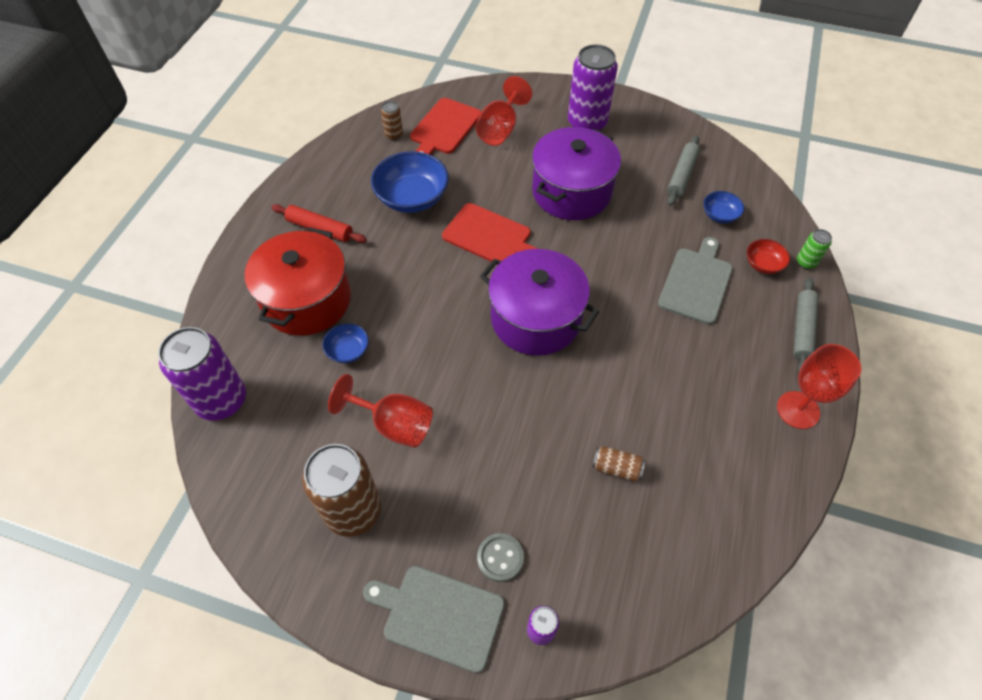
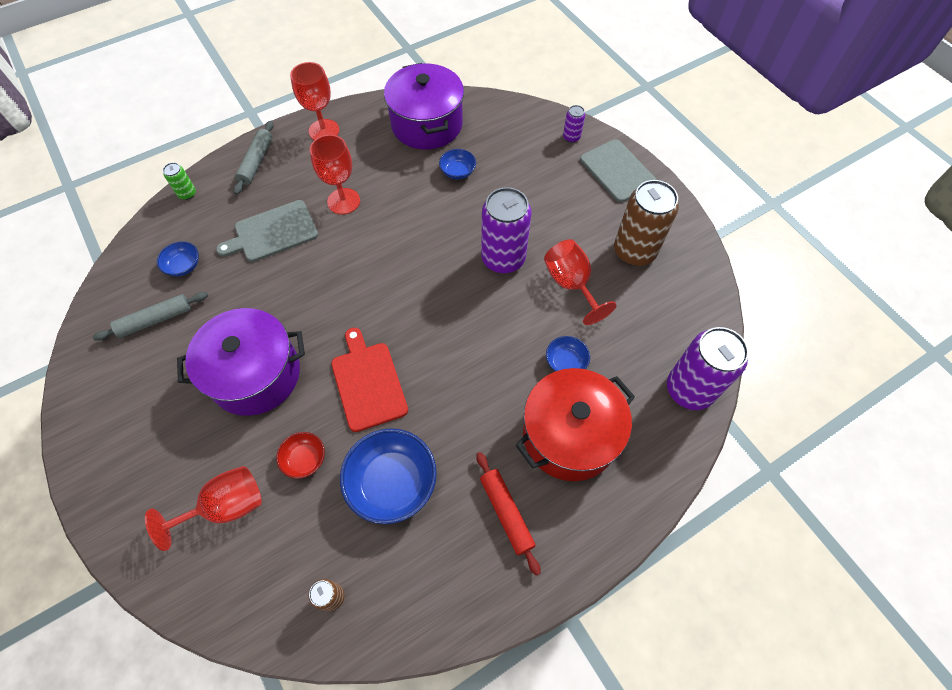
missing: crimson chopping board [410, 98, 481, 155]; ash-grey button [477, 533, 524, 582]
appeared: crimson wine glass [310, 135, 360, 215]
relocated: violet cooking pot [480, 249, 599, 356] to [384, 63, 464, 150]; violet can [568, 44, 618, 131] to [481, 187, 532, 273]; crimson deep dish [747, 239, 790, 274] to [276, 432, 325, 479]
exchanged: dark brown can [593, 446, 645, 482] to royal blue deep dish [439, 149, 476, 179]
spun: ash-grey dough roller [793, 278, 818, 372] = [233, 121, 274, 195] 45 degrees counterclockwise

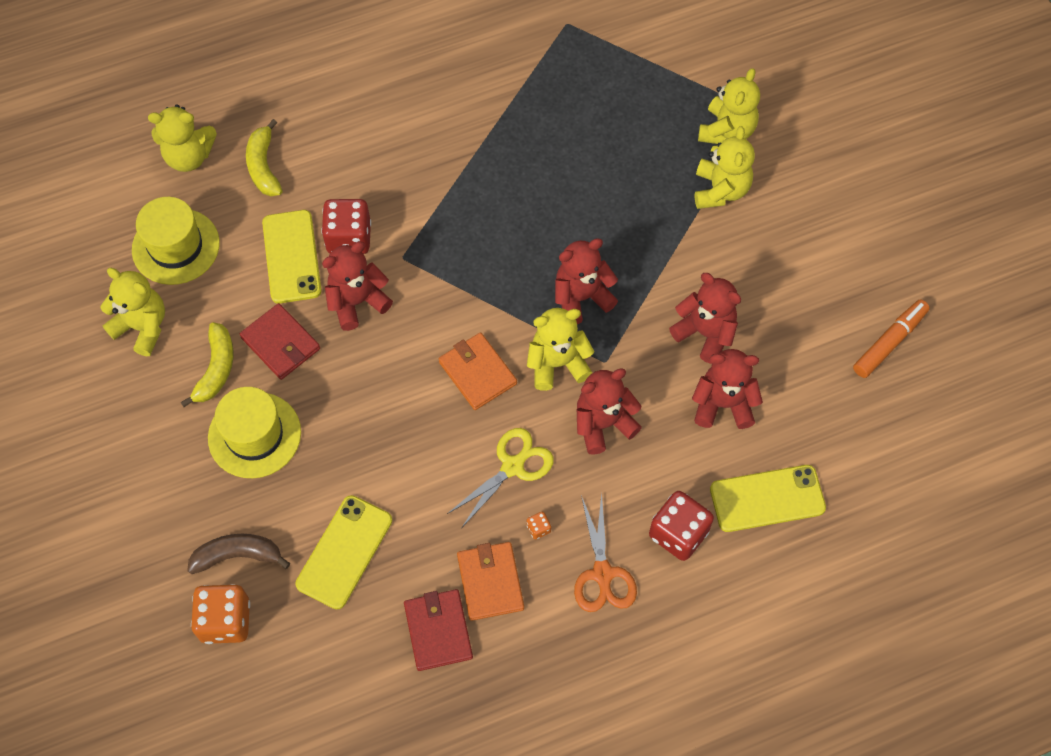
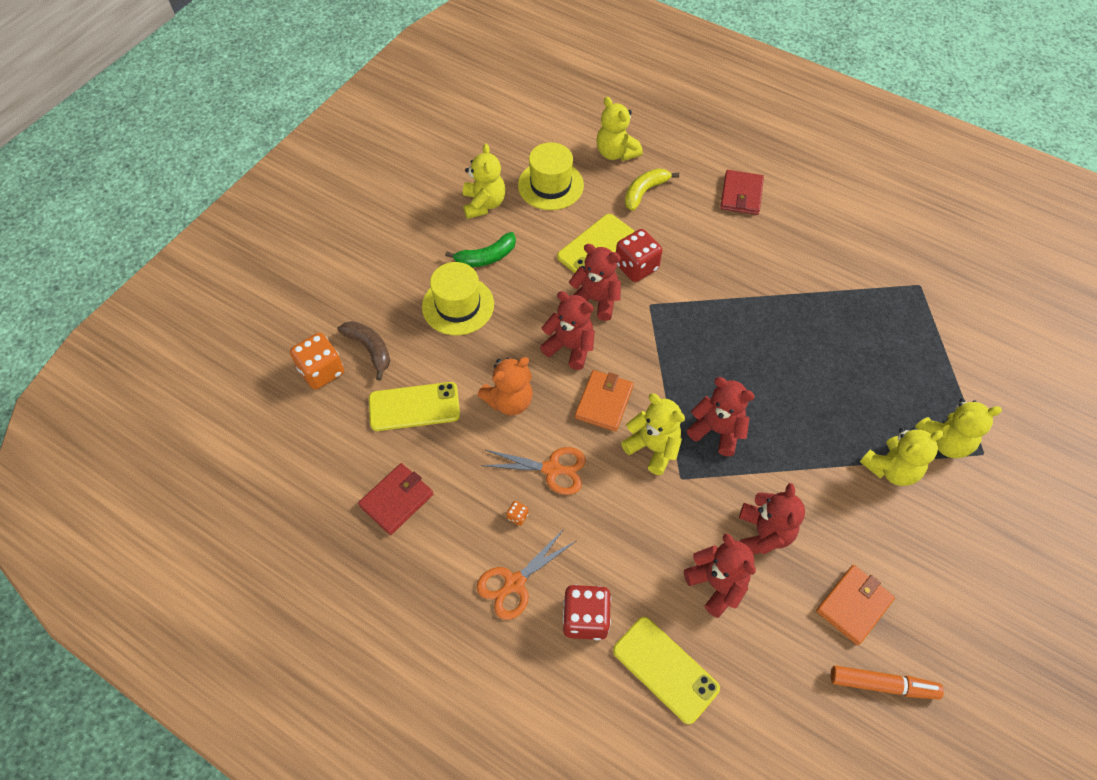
appeared: bright orange teddy [477, 357, 533, 415]
relocated: crimson wallet [240, 303, 320, 380] to [720, 170, 764, 215]; bright orange wallet [457, 542, 524, 621] to [816, 565, 895, 645]; crimson teddy [577, 368, 642, 455] to [540, 291, 595, 370]
colour: yellow toy banana [181, 322, 234, 407] to emerald toy banana [445, 232, 516, 267]; yellow pair of scissors [447, 428, 554, 527] to bright orange pair of scissors [481, 447, 586, 495]

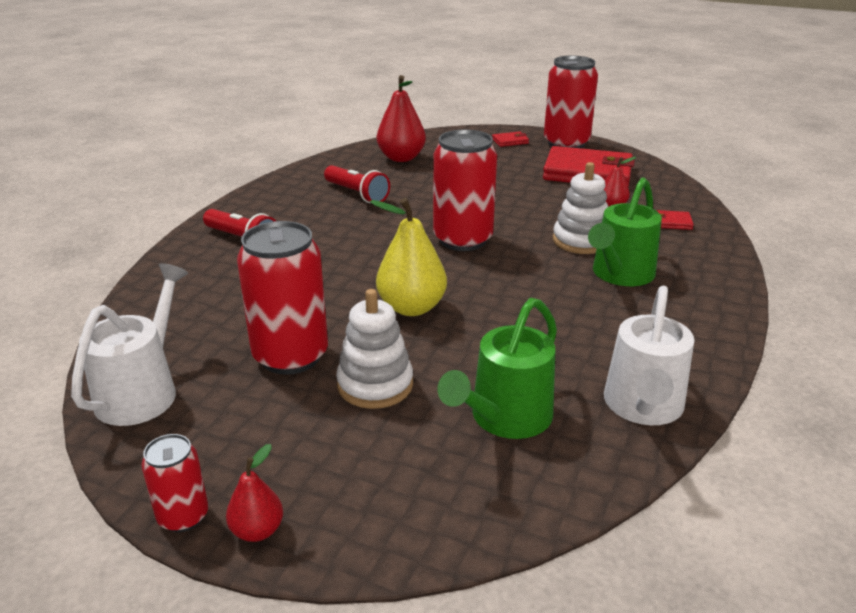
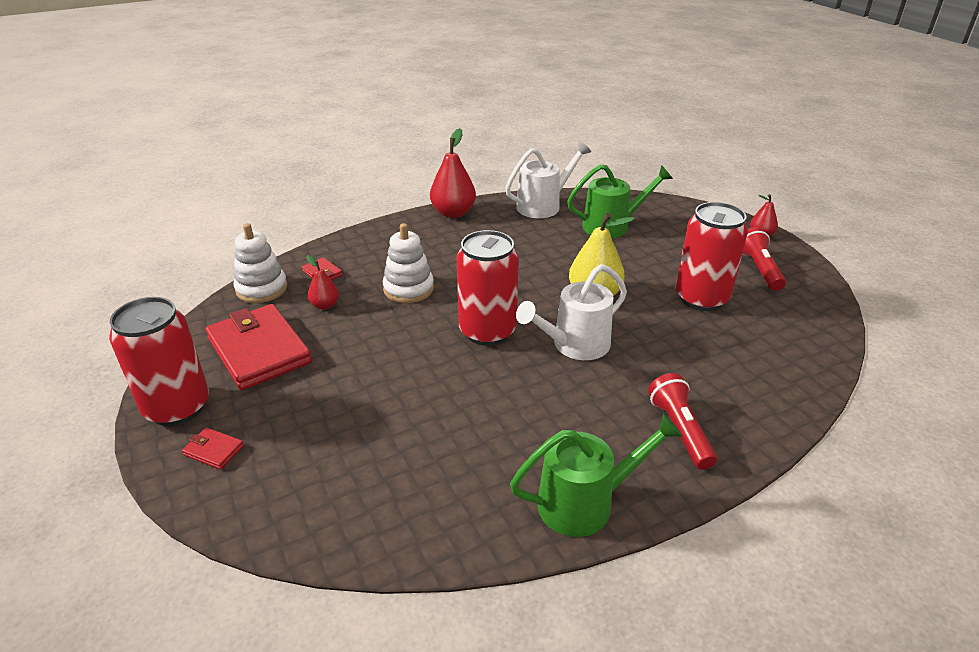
missing: crimson can [141, 434, 208, 532]
relocated: snow-white watering pot [71, 263, 188, 426] to [516, 264, 627, 360]; crimson pocket torch [324, 165, 390, 203] to [742, 227, 786, 291]; snow-white stacking toy [336, 289, 413, 409] to [233, 223, 287, 303]; crimson pear fruit [377, 75, 426, 162] to [430, 128, 476, 218]; emerald watering pot [588, 177, 662, 286] to [510, 413, 683, 537]

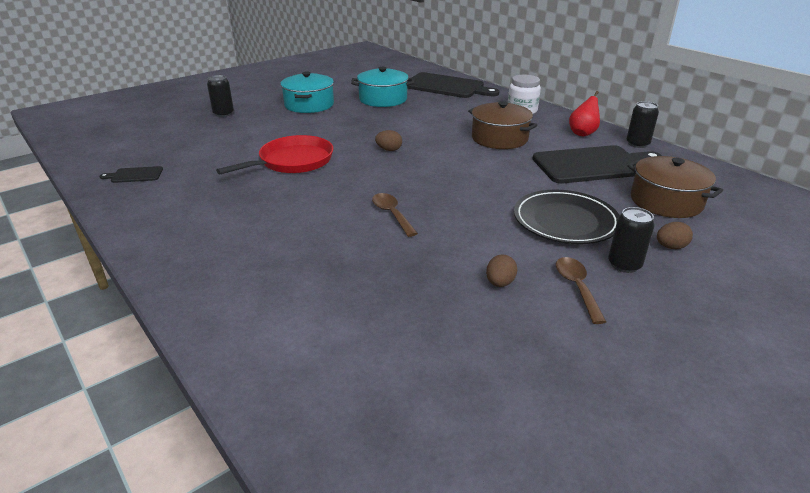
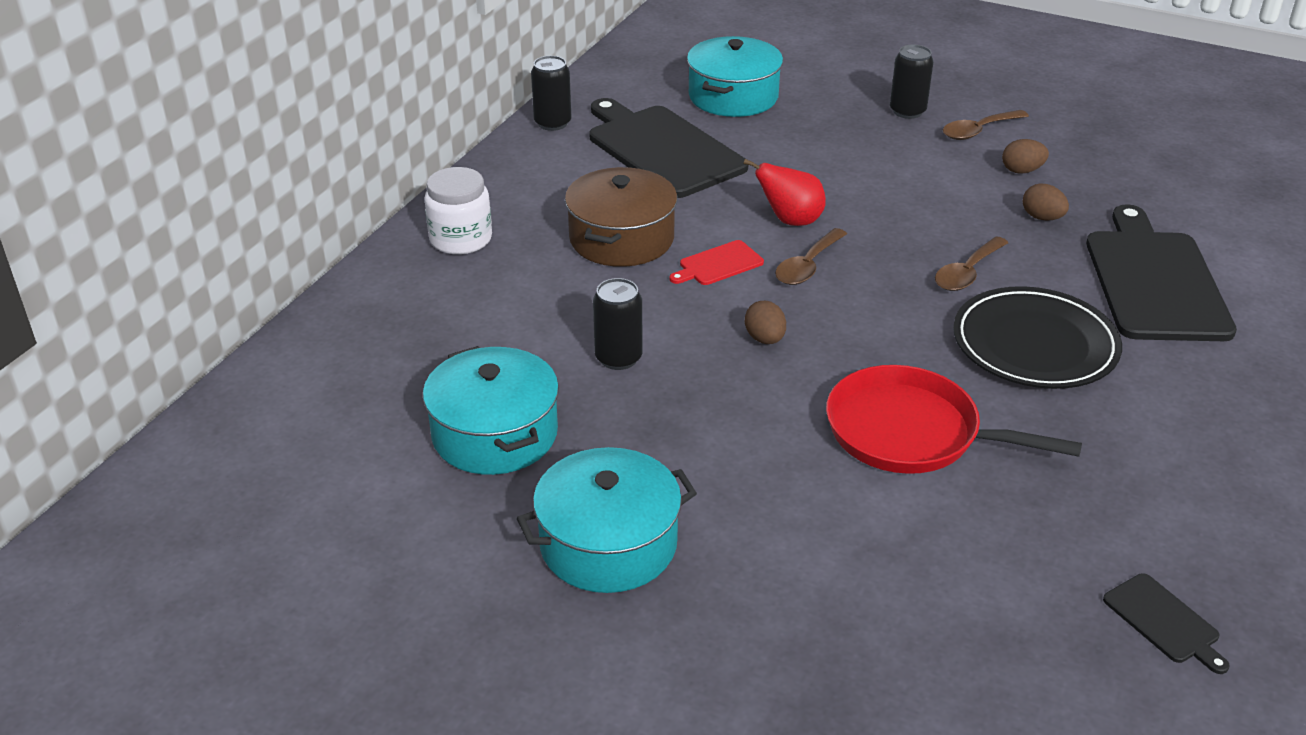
appeared: crimson chopping board [670, 240, 764, 285]; dark brown spoon [775, 228, 847, 285]
relocated: ebony can [207, 75, 234, 117] to [593, 278, 643, 370]; ebony chopping board [407, 72, 499, 98] to [1086, 204, 1237, 341]; ebony flat dish [514, 190, 620, 244] to [953, 286, 1122, 389]; crimson pear fruit [569, 91, 600, 136] to [743, 159, 826, 226]; dark brown toy egg [657, 222, 693, 249] to [1023, 184, 1069, 220]
colour: dark brown cooking pot [627, 156, 723, 218] to turquoise cooking pot [687, 36, 783, 117]

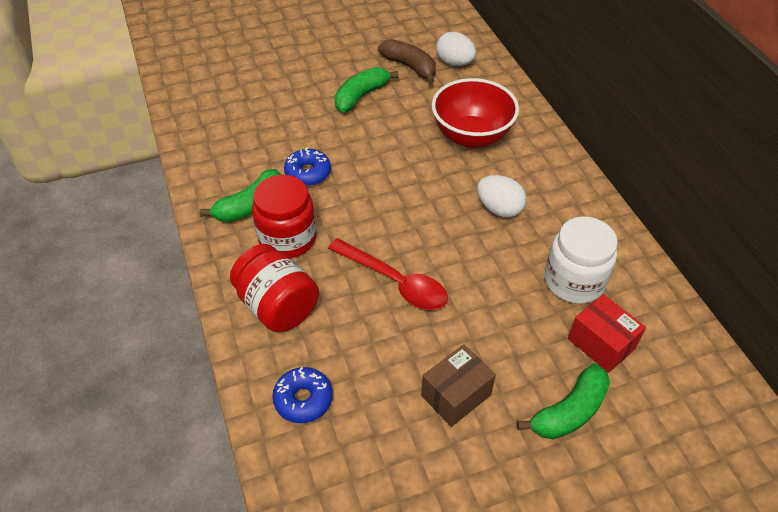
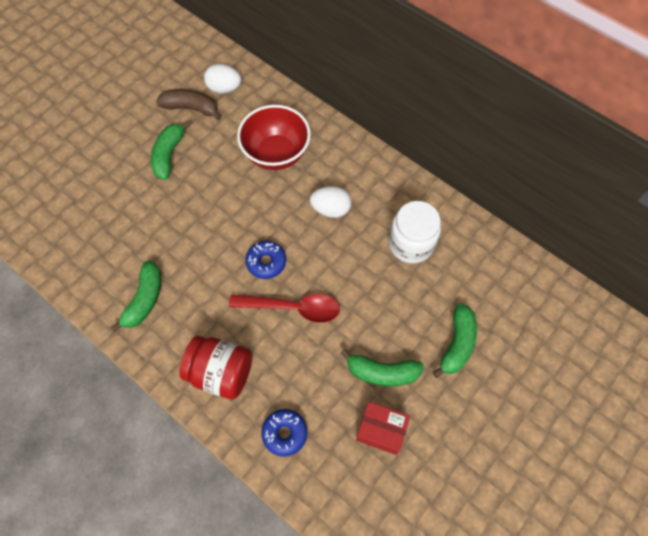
missing: crimson jam jar [252, 175, 317, 258]
relocated: royal blue doughnut [284, 148, 331, 186] to [245, 241, 286, 279]; crimson parcel [568, 294, 646, 373] to [356, 402, 410, 455]
exchanged: dark brown parcel [421, 344, 496, 427] to emerald toy banana [340, 349, 424, 387]

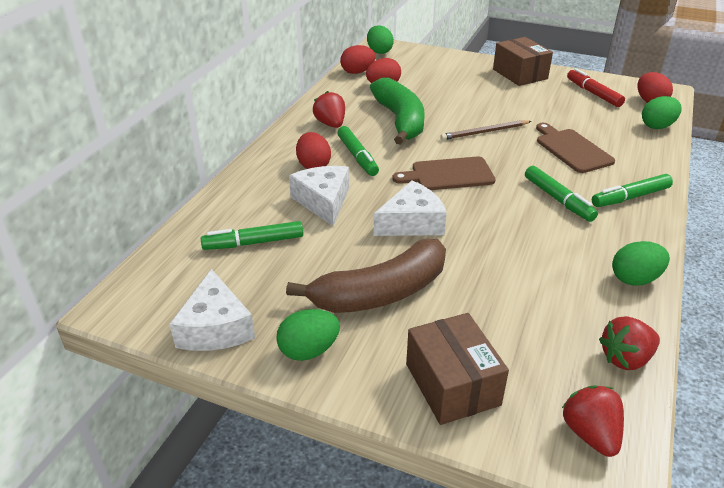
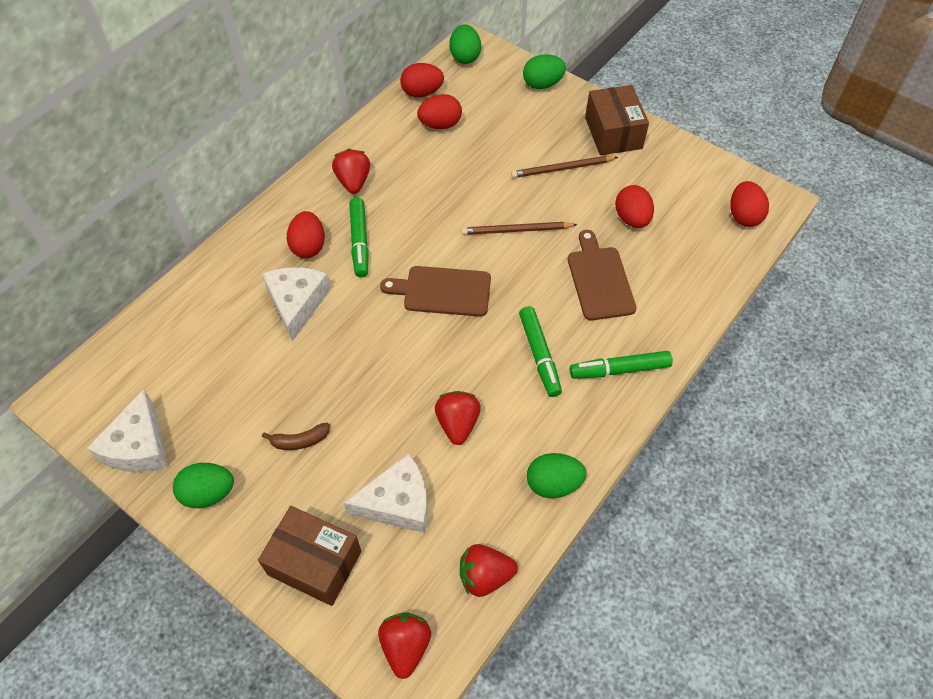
missing: emerald marker [201, 221, 303, 250]; emerald toy banana [370, 78, 425, 145]; crimson marker [567, 68, 625, 107]
appeared: crimson berry [435, 391, 481, 445]; dark brown wooden pencil [511, 156, 618, 178]; crimson toy egg [615, 185, 654, 228]
relocated: snow-white cheese [374, 180, 447, 236] to [344, 453, 428, 533]; emerald toy egg [642, 96, 682, 129] to [523, 54, 566, 89]
spun: dark brown parcel [406, 313, 509, 425] = [258, 506, 361, 606] 60 degrees counterclockwise
size: dark brown toy banana [286, 239, 446, 313] = [262, 423, 330, 450] x0.40

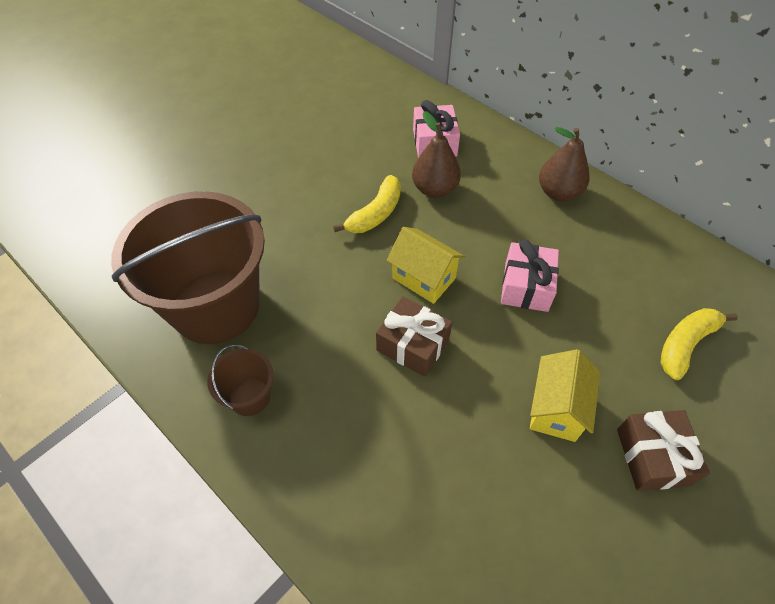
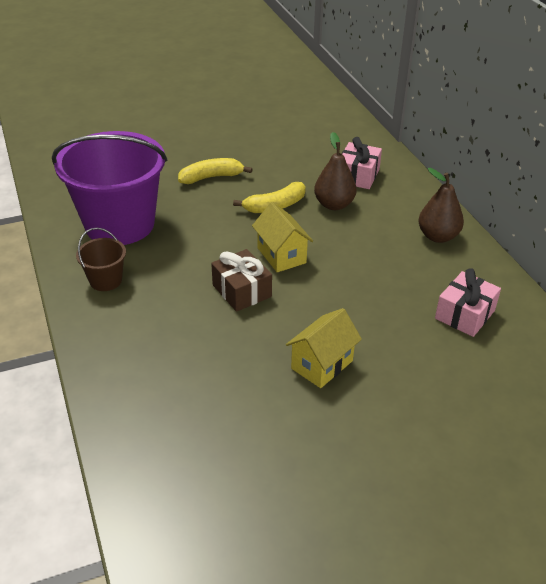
missing: dark brown present [617, 410, 710, 491]
relocated: rose-pink present [501, 240, 559, 312] to [435, 269, 501, 337]; yellow toy banana [660, 308, 738, 380] to [178, 158, 252, 184]
colour: dark brown pail [111, 191, 265, 344] to violet pail [52, 131, 167, 245]

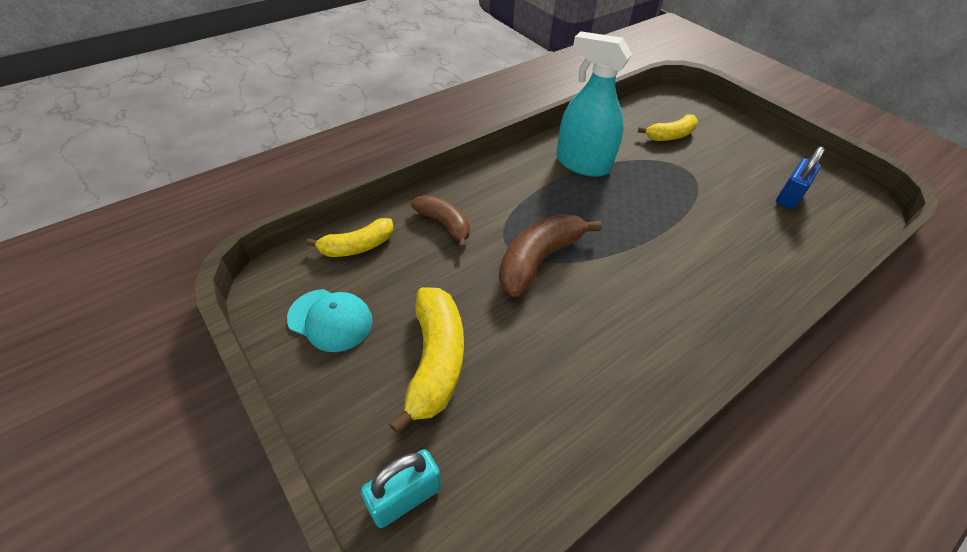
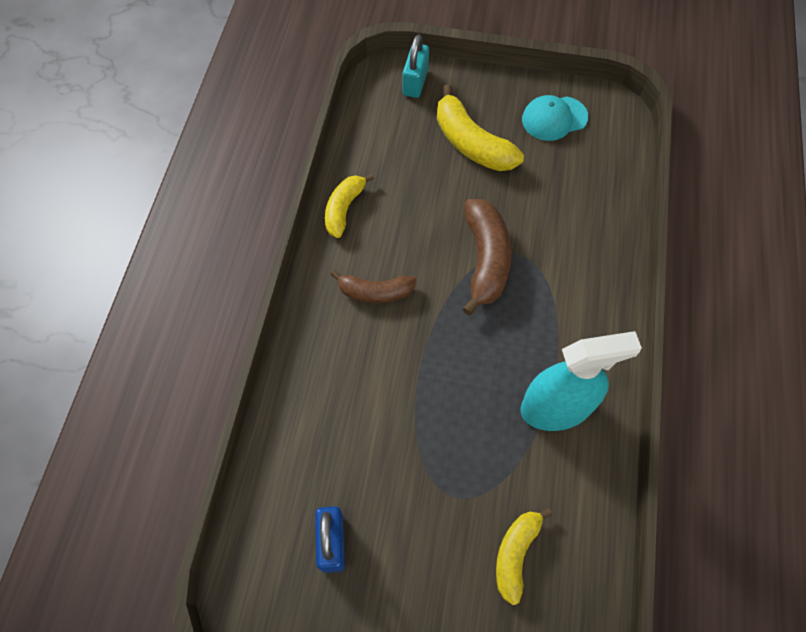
relocated: yellow toy banana [306, 218, 394, 257] to [325, 174, 374, 238]; dark brown toy banana [411, 195, 470, 249] to [331, 270, 416, 303]

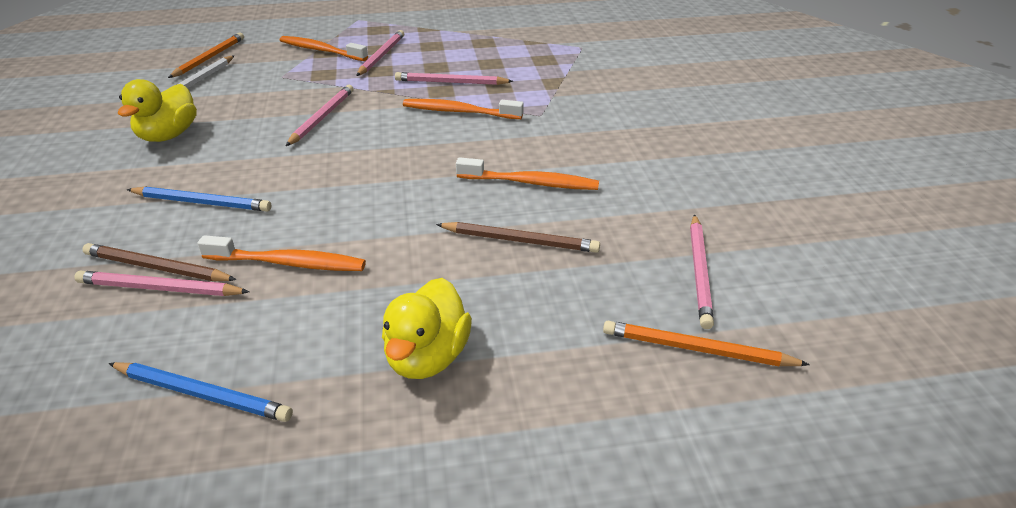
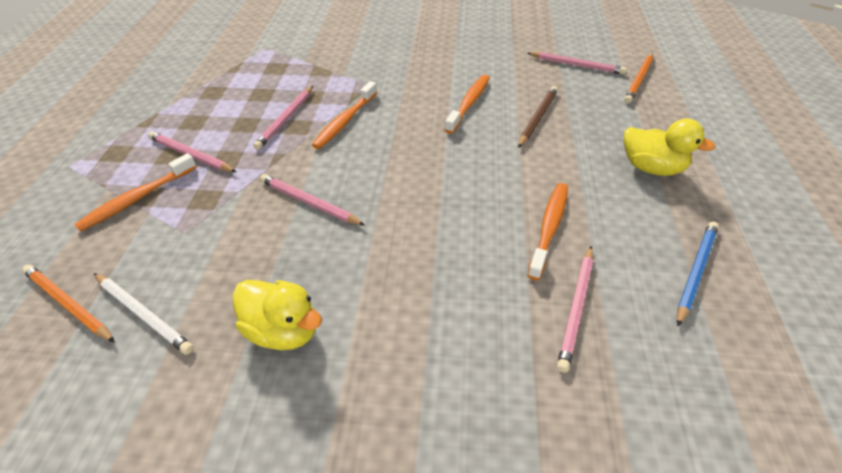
missing: dark brown wooden pencil [82, 243, 237, 281]; royal blue wooden pencil [127, 187, 271, 212]

